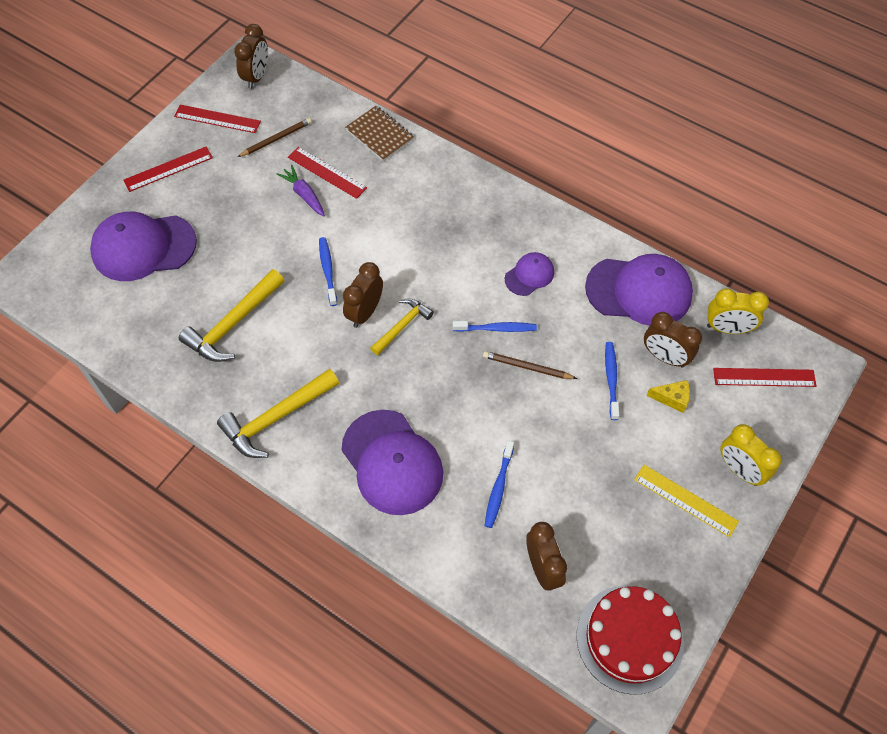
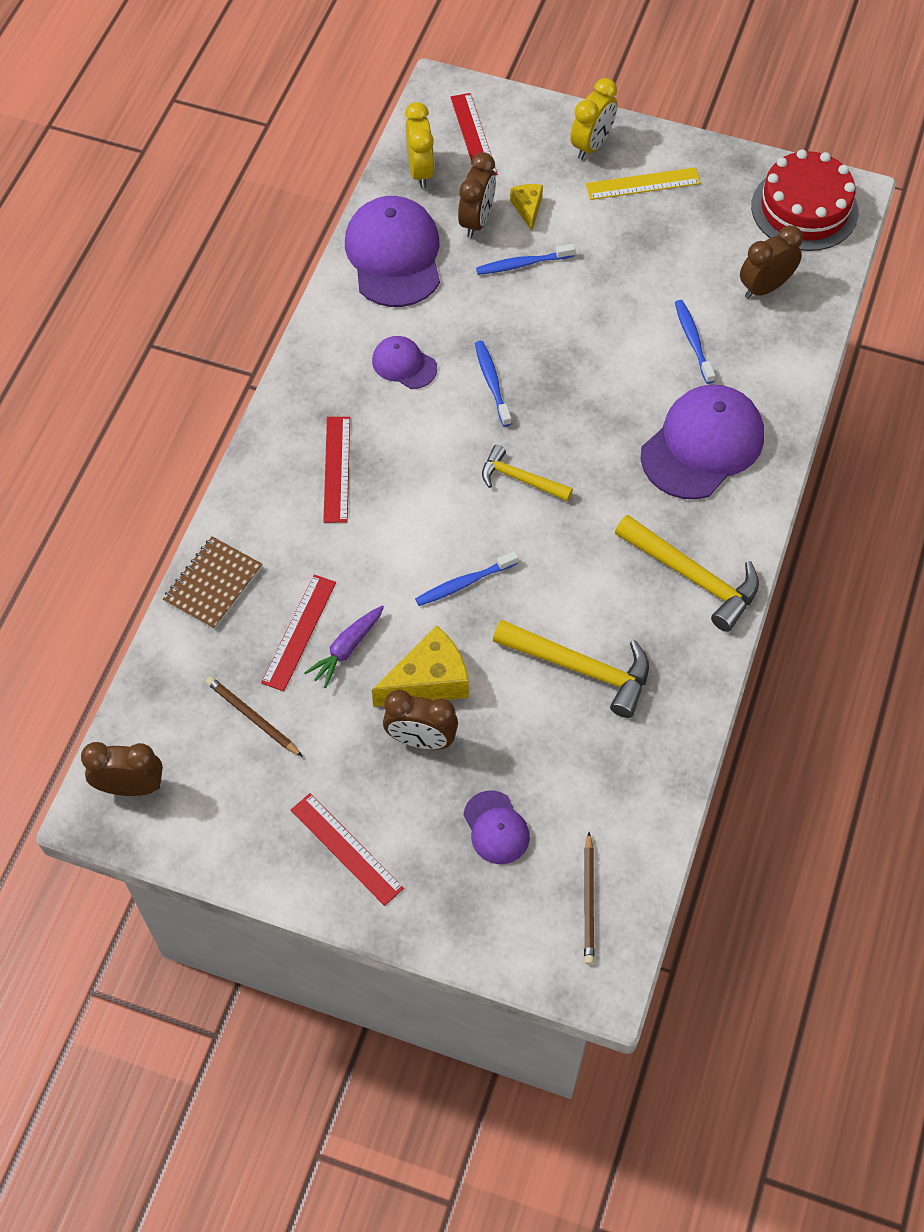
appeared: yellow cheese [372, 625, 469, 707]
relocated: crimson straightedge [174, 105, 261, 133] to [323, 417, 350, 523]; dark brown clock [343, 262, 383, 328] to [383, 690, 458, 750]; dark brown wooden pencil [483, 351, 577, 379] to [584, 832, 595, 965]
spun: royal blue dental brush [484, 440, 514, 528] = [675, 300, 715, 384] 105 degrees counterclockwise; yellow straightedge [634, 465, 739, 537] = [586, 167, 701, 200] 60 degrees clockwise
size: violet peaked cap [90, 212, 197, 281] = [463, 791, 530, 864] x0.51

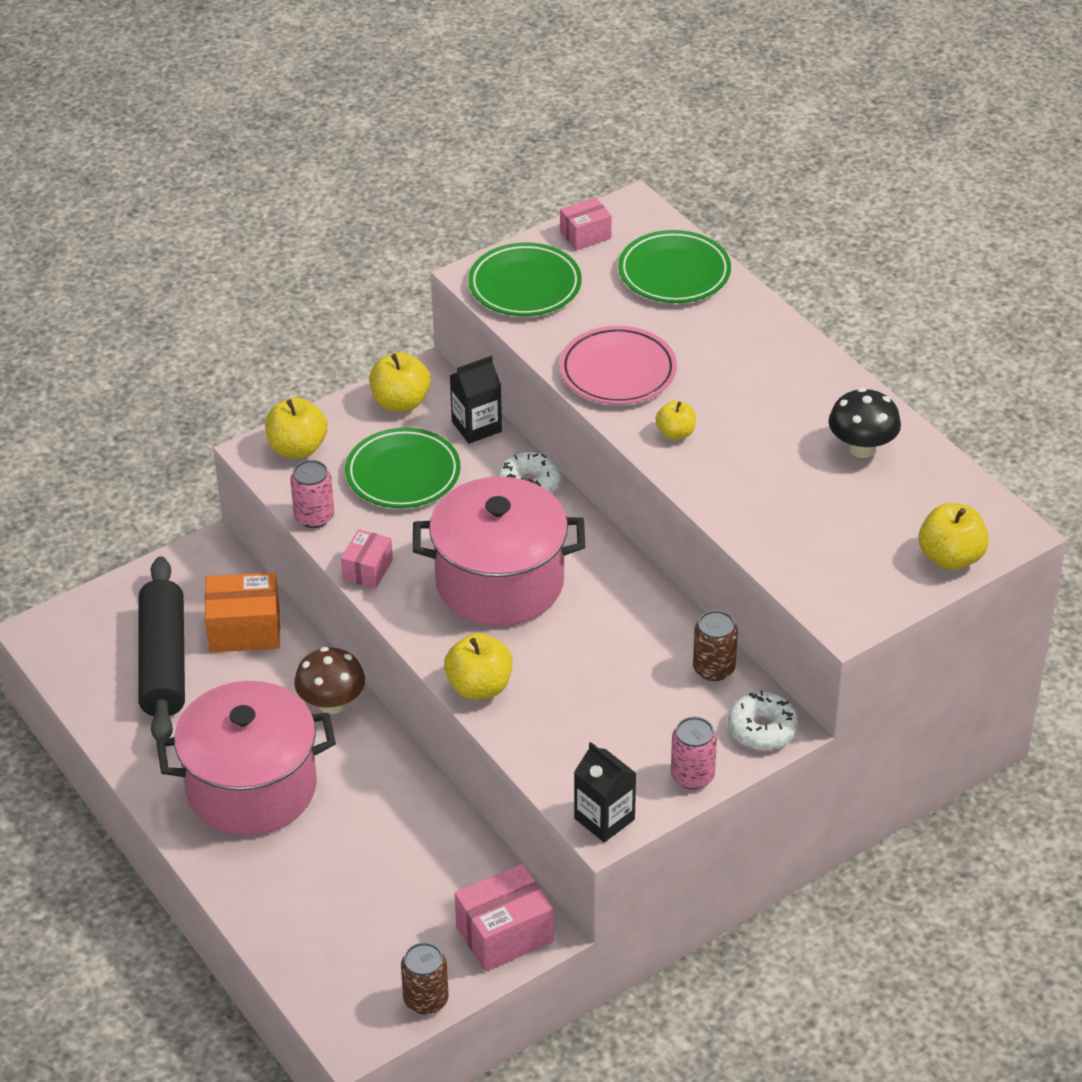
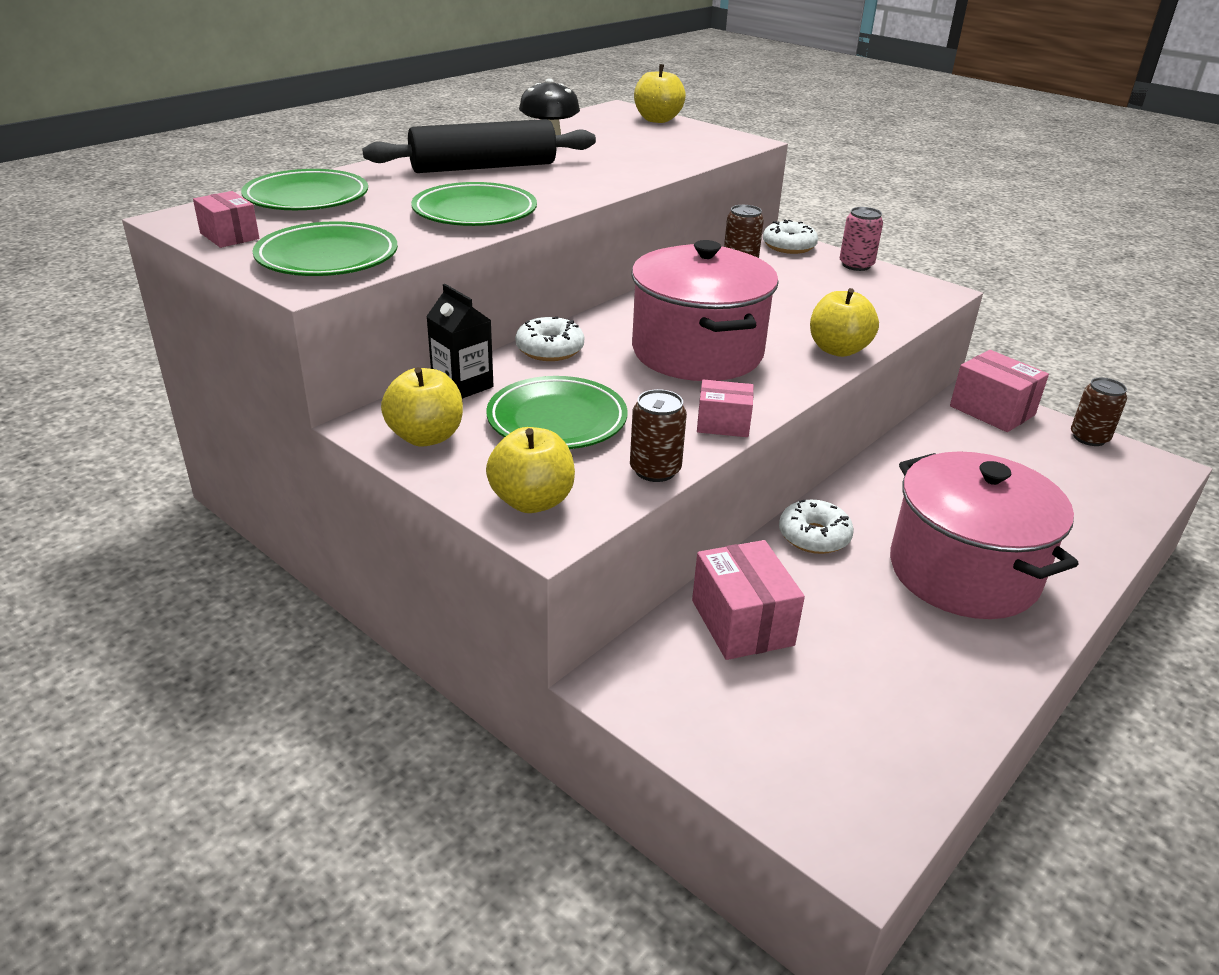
missing: ebony carton [574, 742, 637, 842]; yellow apple fruit [656, 401, 696, 440]
relocated: ebony dough roller [138, 556, 185, 741] to [362, 119, 596, 173]
exchanged: dark brown toadstool [294, 647, 365, 714] to snow-white doughnut [779, 500, 854, 554]
colour: bright orange parcel [205, 572, 280, 653] to rose-pink parcel [692, 540, 805, 660]; rose-pink can [290, 460, 334, 528] to dark brown can [630, 389, 687, 482]; rose-pink flat dish [560, 326, 677, 405] to emerald flat dish [411, 182, 537, 226]

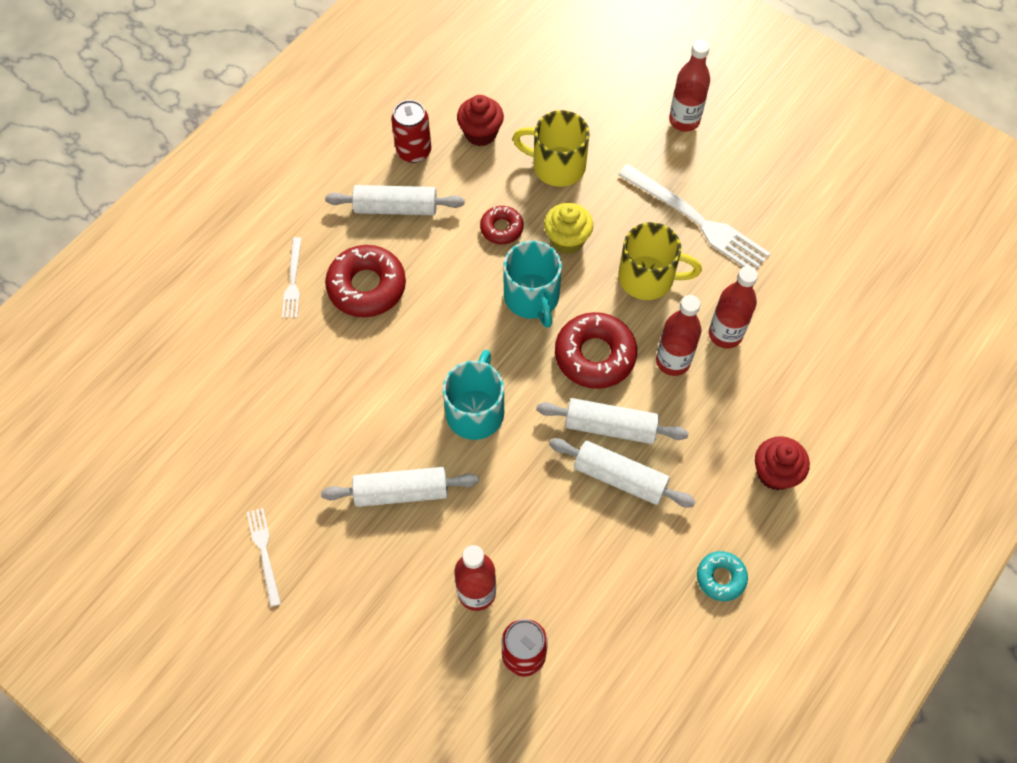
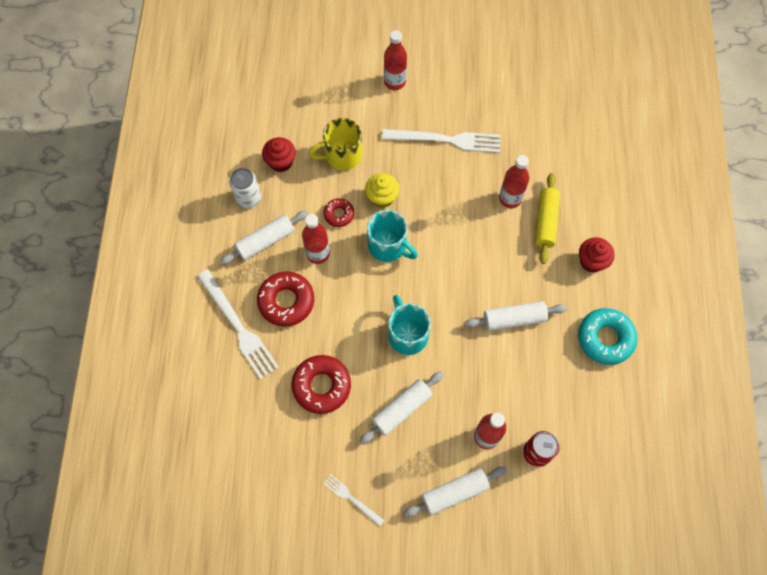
missing: yellow coffee mug [618, 222, 702, 300]
appeared: yellow dough roller [535, 173, 560, 264]
relocated: snow-white dough roller [536, 398, 689, 444] to [404, 467, 507, 517]; crimson doughnut [555, 312, 637, 389] to [292, 355, 351, 414]; crimson bottle [656, 295, 701, 376] to [302, 214, 330, 264]
colour: crimson can [391, 100, 431, 163] to snow-white can [229, 168, 261, 208]
size: snow-white table fork [282, 237, 302, 318] = [197, 269, 279, 379] x1.93; turquoise doughnut [697, 551, 748, 601] = [578, 308, 637, 365] x1.78

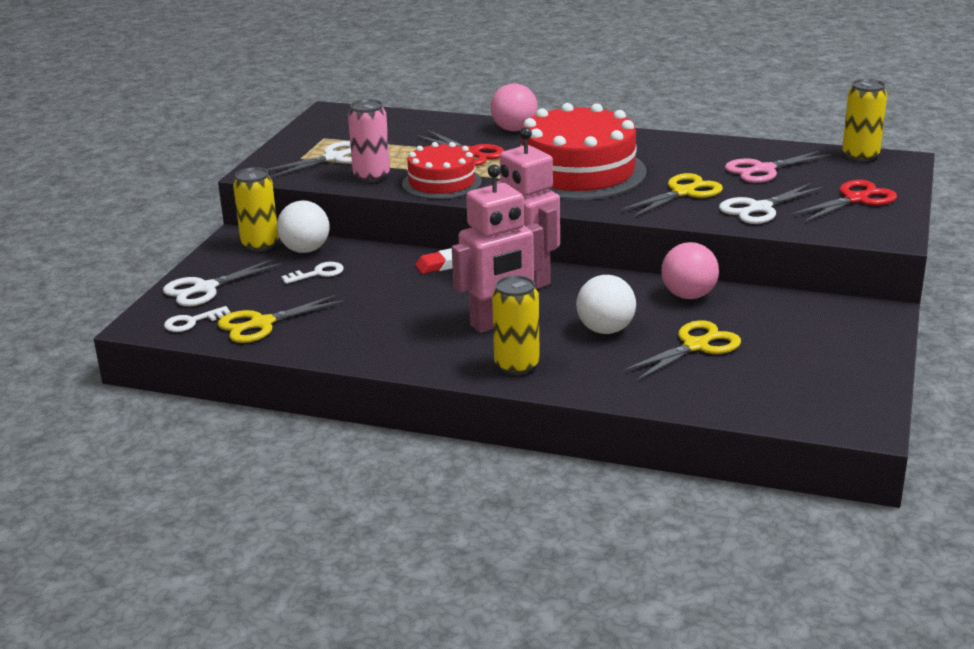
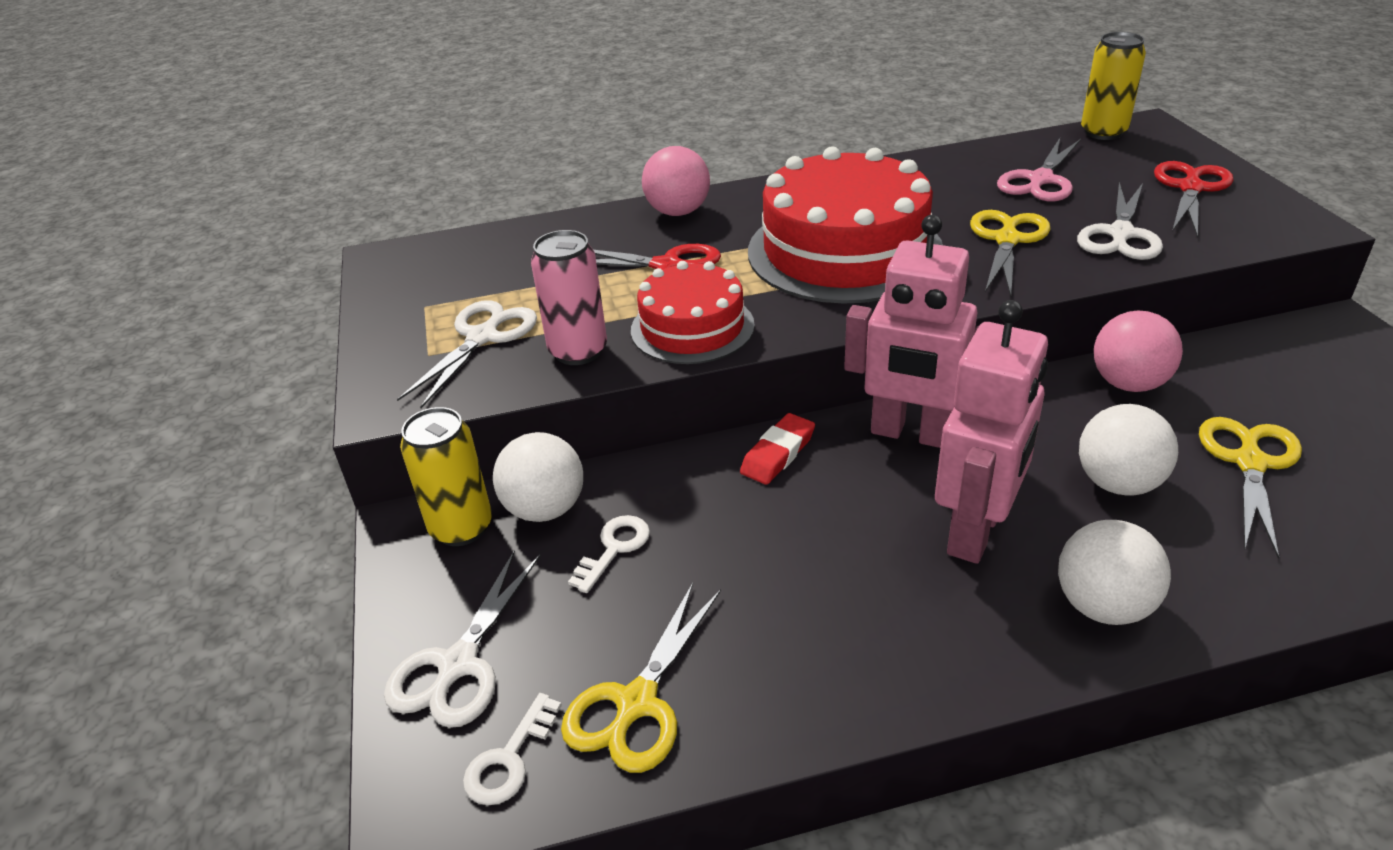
exchanged: yellow can [492, 275, 540, 375] to snow-white sphere [1058, 520, 1171, 625]

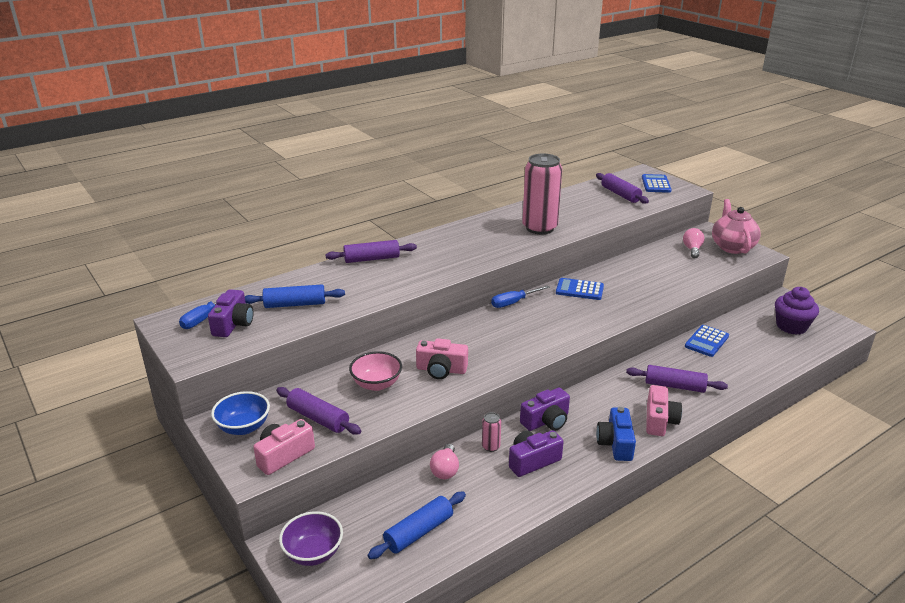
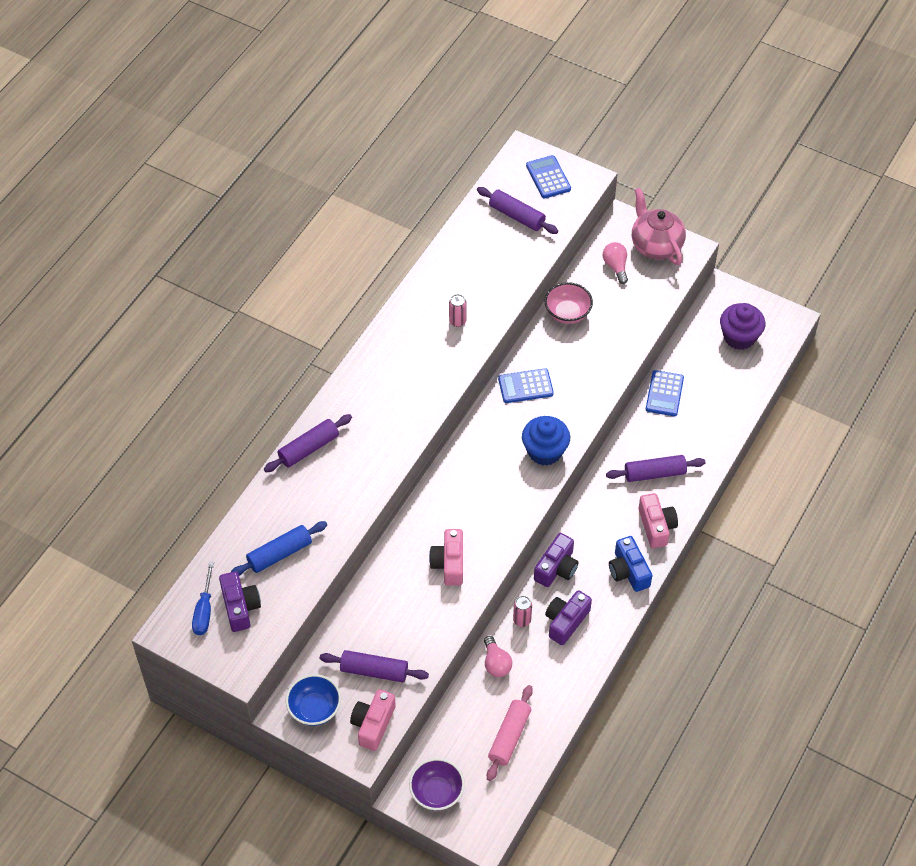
missing: royal blue screwdriver [491, 285, 550, 308]
appeared: royal blue cupcake [522, 416, 570, 466]
relocated: rose-pink deep dish [349, 351, 402, 391] to [544, 282, 593, 324]
colour: royal blue dough roller [368, 491, 466, 559] to rose-pink dough roller [487, 685, 533, 781]
spun: rose-pink camera [416, 338, 468, 379] = [429, 529, 463, 585] 105 degrees clockwise
size: rose-pink can [522, 154, 562, 234] = [449, 294, 467, 327] x0.41

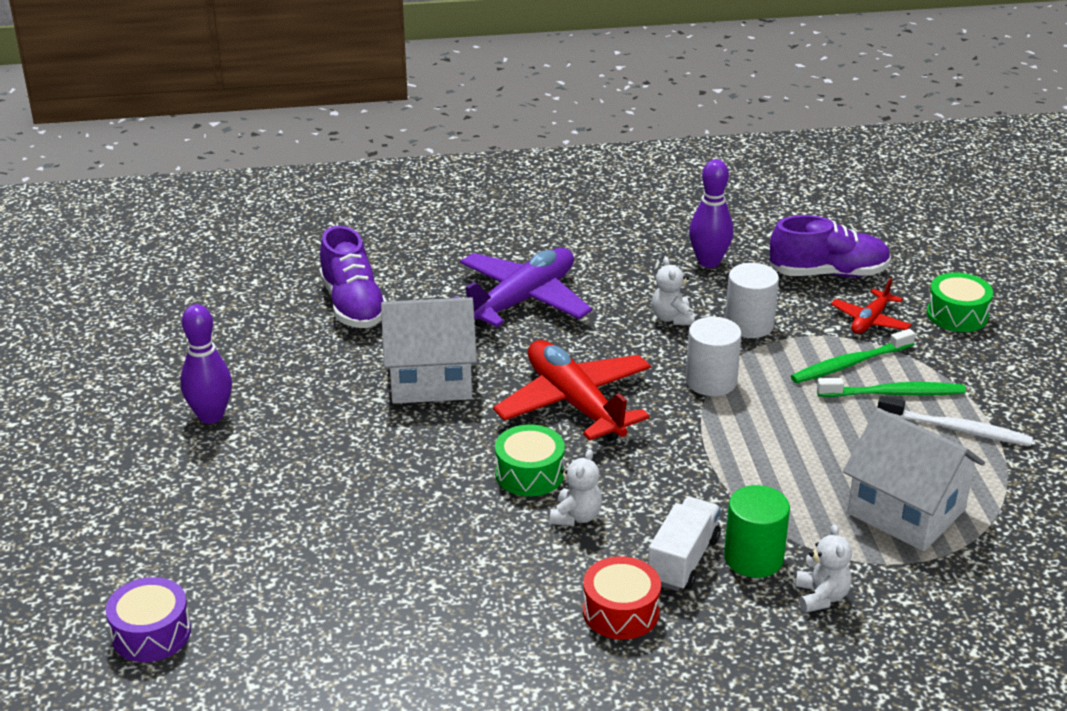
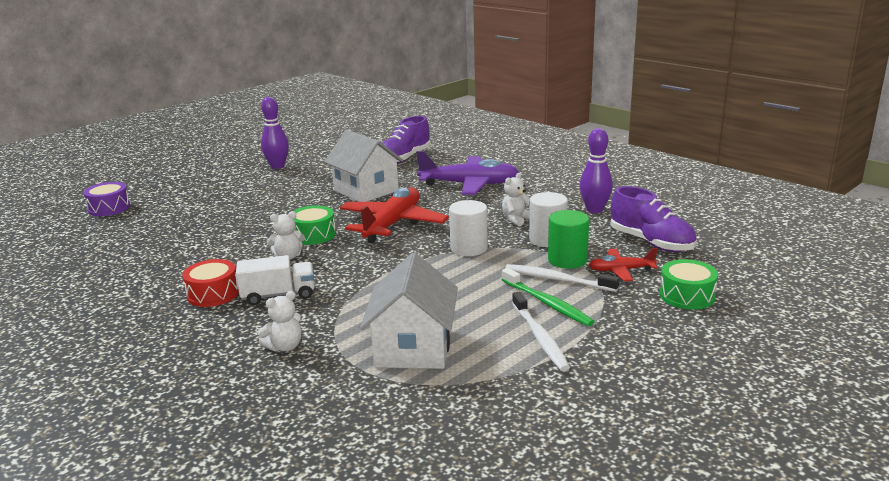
relocated: emerald cylinder shape [724, 485, 790, 578] to [548, 210, 589, 269]
colour: emerald dental brush [791, 329, 915, 383] to snow-white dental brush [505, 264, 620, 292]

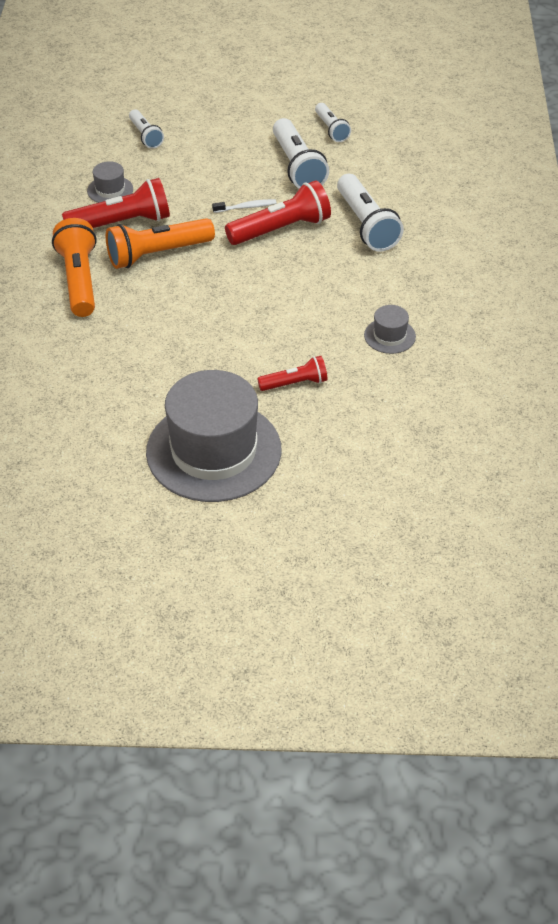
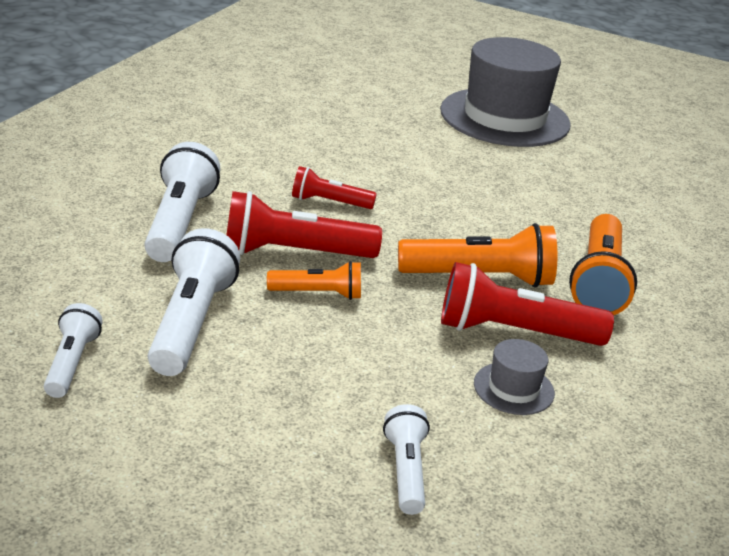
missing: ash-grey top hat [364, 305, 416, 354]
relocated: crimson pocket torch [257, 356, 327, 391] to [292, 166, 377, 209]
exchanged: snow-white dental brush [212, 199, 276, 213] to bright orange pocket torch [267, 261, 361, 300]

